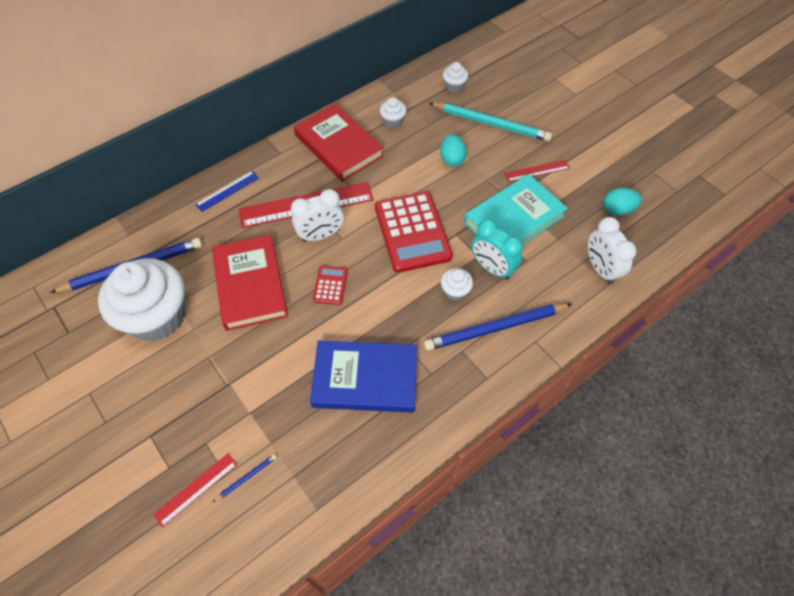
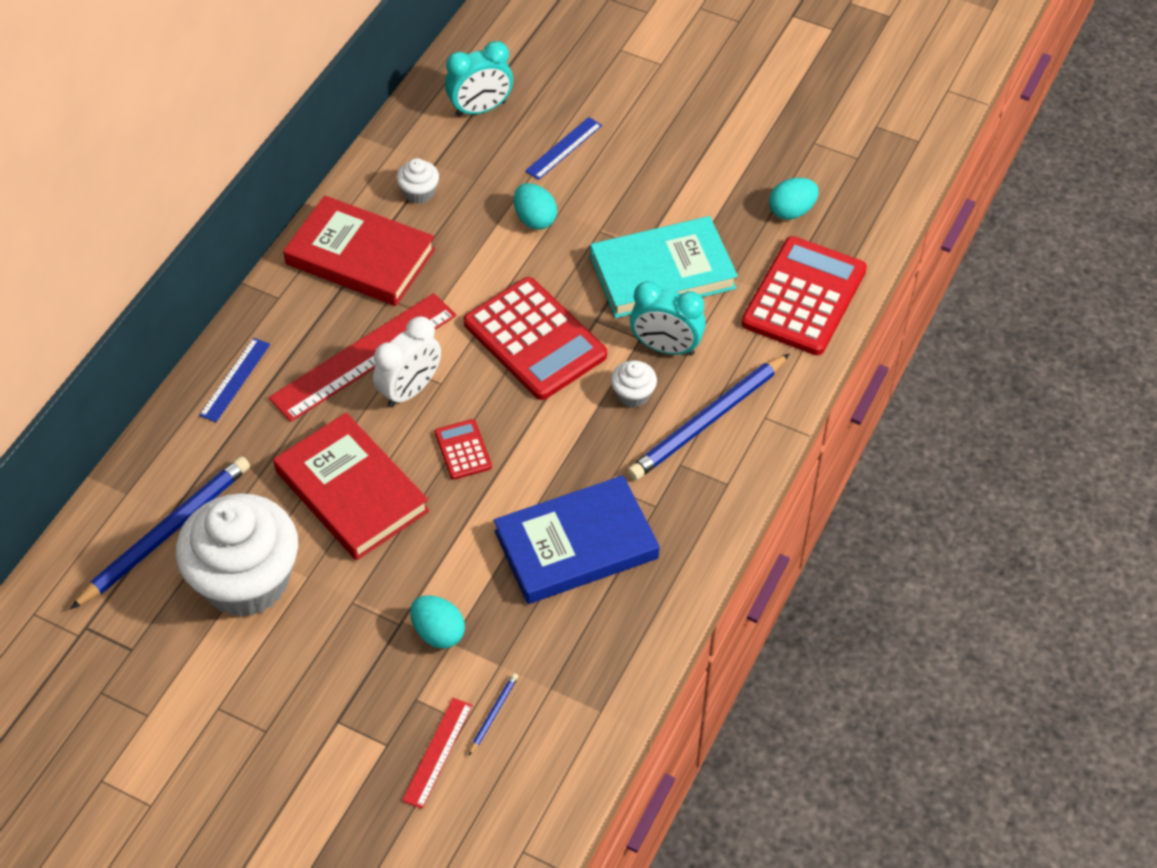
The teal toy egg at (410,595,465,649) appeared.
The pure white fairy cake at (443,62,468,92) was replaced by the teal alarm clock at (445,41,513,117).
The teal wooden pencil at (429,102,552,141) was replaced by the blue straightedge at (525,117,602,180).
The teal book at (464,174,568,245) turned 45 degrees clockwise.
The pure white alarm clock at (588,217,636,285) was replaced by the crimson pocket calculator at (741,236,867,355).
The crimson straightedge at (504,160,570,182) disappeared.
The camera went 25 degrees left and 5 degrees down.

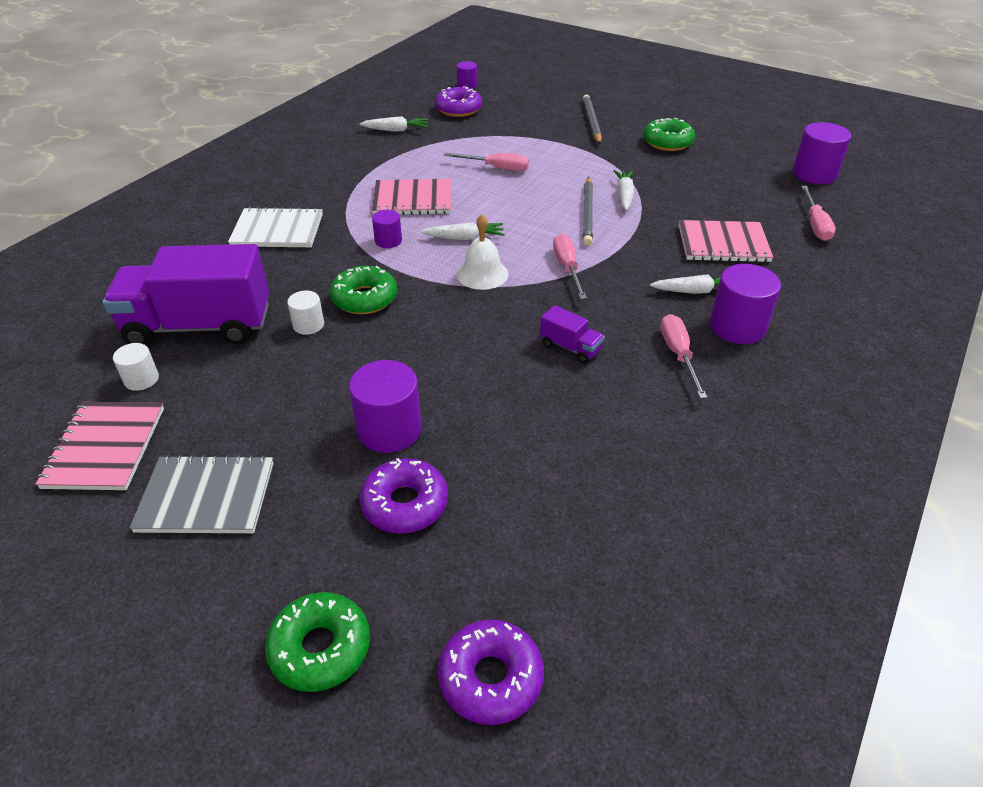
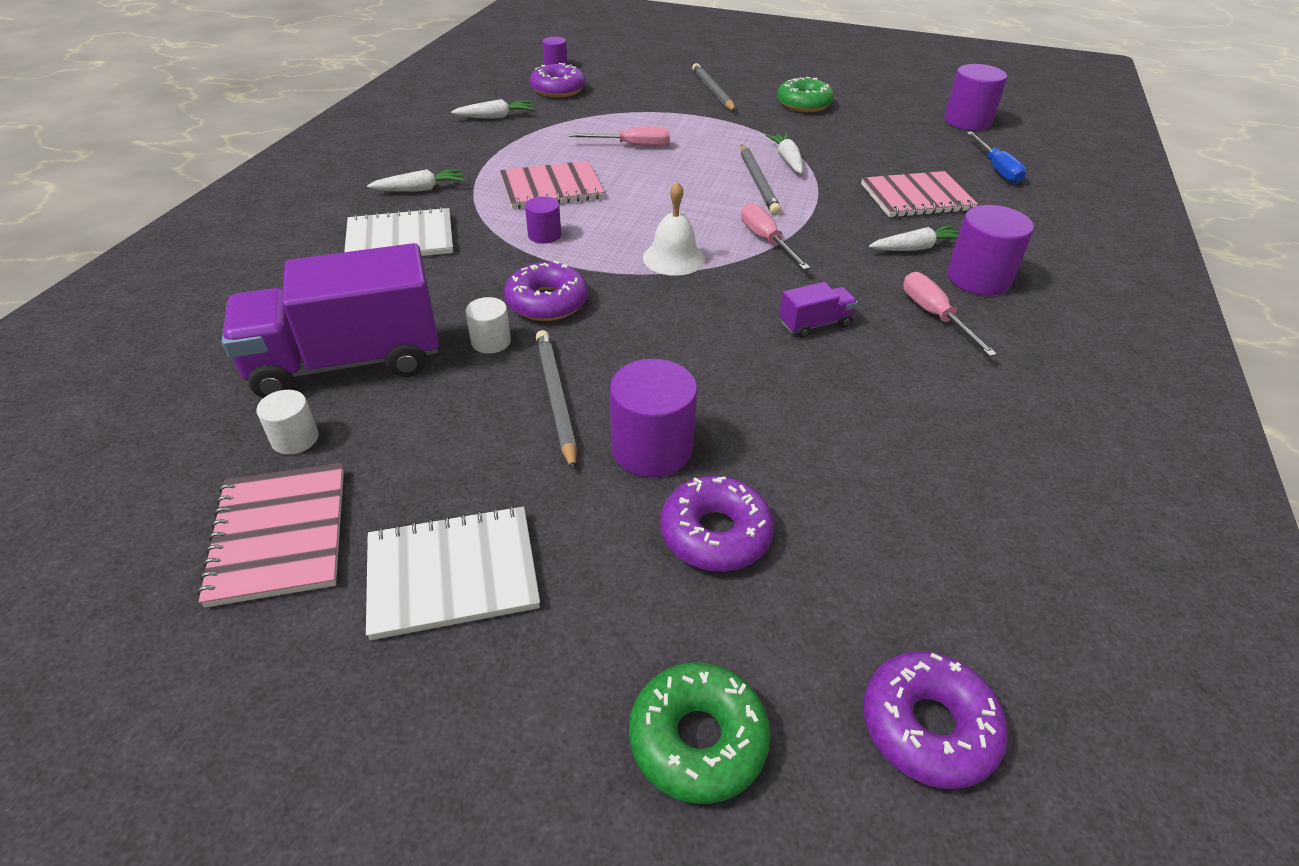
The gray exercise book at (130,455,273,533) became the pure white exercise book at (366,506,540,640).
The pure white carrot moved from (421,222,505,240) to (367,169,465,192).
The green donut at (330,266,397,314) became the royal purple donut at (504,261,588,321).
The gray wooden pencil at (536,330,577,471) appeared.
The royal purple truck at (540,305,605,364) turned 45 degrees counterclockwise.
The rose-pink flat screwdriver at (801,186,836,241) became the blue flat screwdriver at (966,131,1027,184).
The camera went 15 degrees left and 0 degrees up.

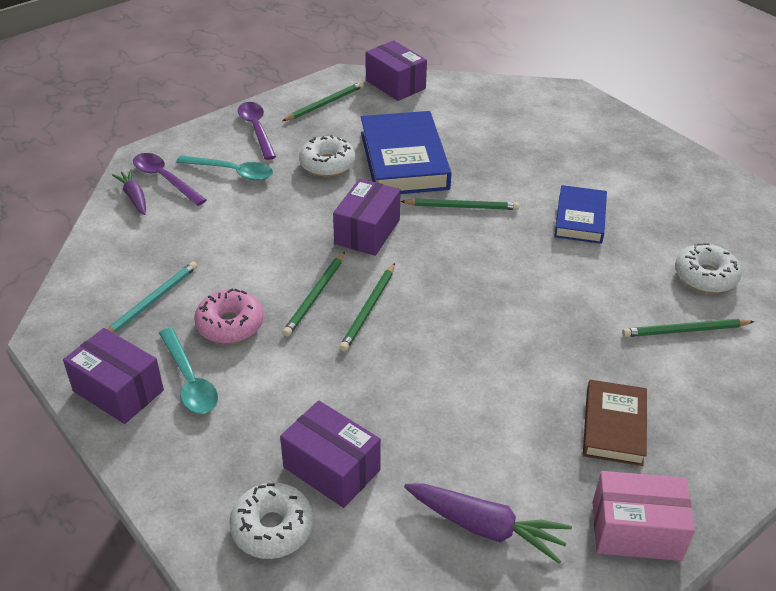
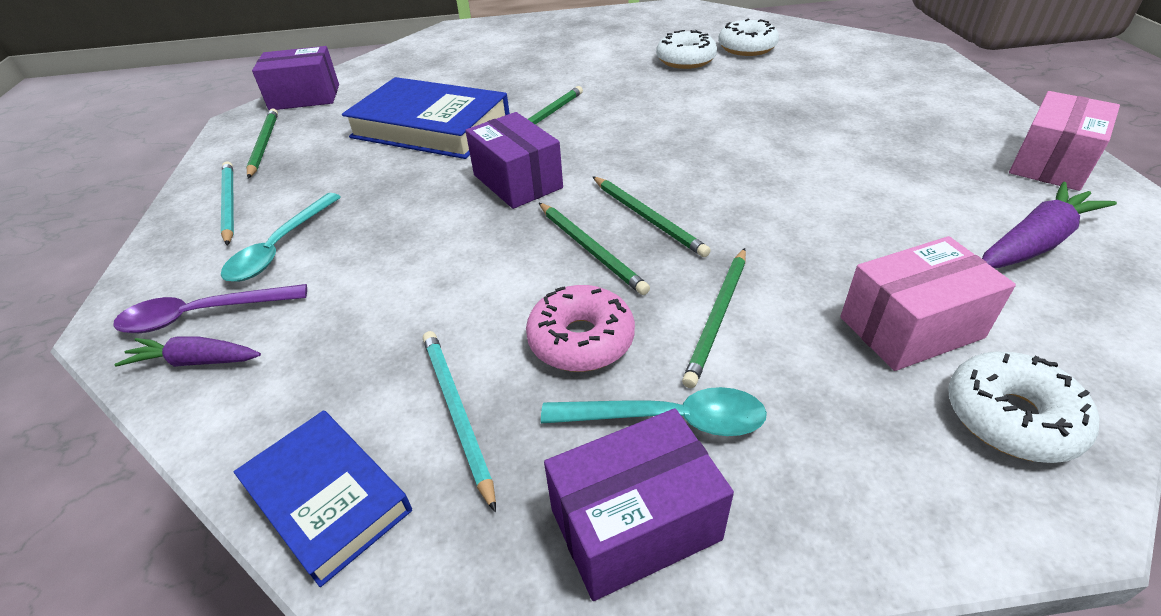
The royal purple tablespoon at (238,102,276,160) was replaced by the teal wooden pencil at (221,161,234,246).
The teal tablespoon at (176,155,273,181) turned 150 degrees clockwise.
The blue book moved from (554,185,607,244) to (234,410,412,587).
The pure white donut moved from (299,135,355,177) to (656,30,717,69).
The green wooden pencil moved from (622,319,755,337) to (682,248,746,388).
The royal purple package at (280,400,381,508) became the rose-pink package at (840,236,1016,371).
The russet book at (583,380,647,466) disappeared.
The camera went 55 degrees left and 0 degrees up.

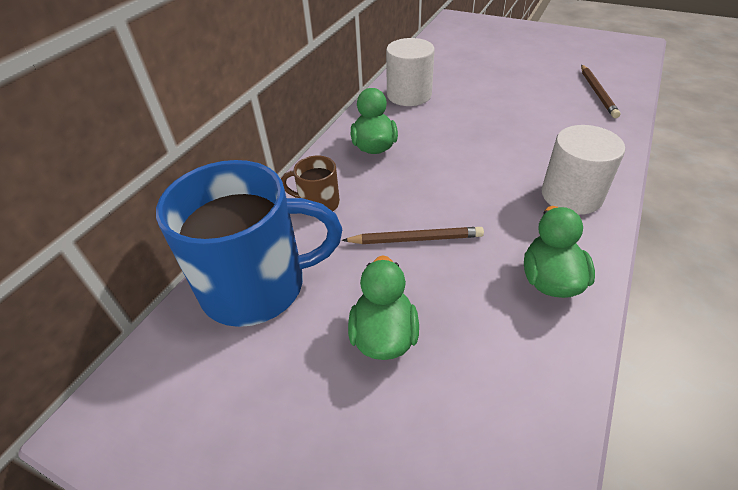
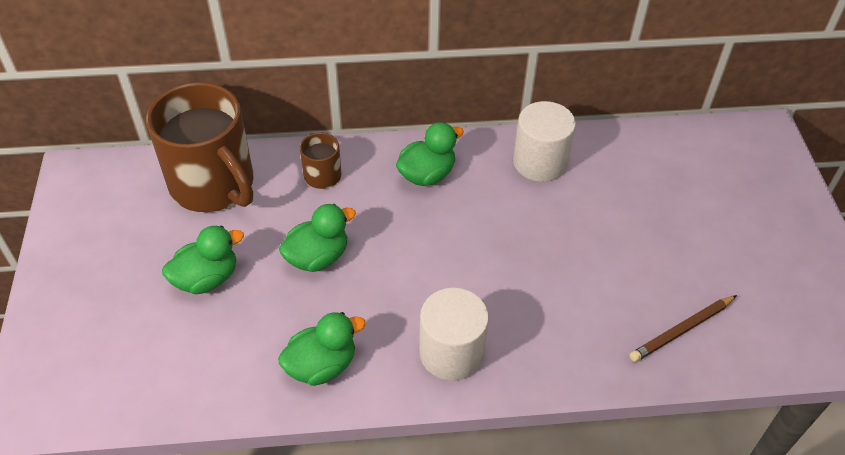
The blue tea mug at (156,160,342,327) became the russet tea mug at (146,82,254,212).
The russet wooden pencil at (342,227,484,244) was replaced by the green toy duck at (279,204,356,272).
The camera went 55 degrees right and 5 degrees up.

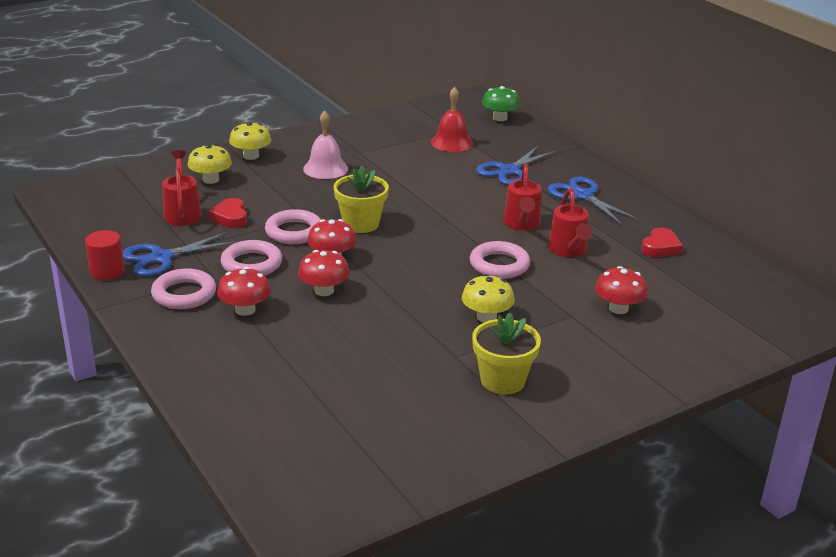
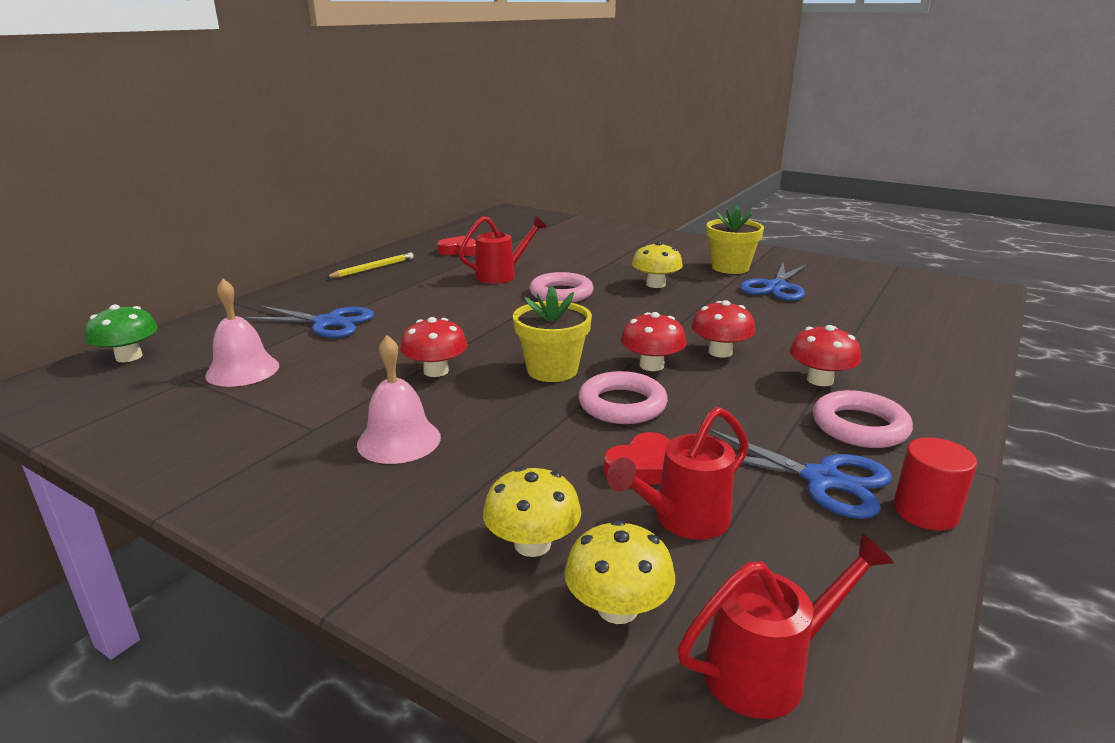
The crimson school bell at (431,87,473,152) became the rose-pink school bell at (205,279,279,387).
The golden wooden pencil at (325,253,414,278) appeared.
The crimson fungus moved from (595,266,648,314) to (400,317,468,377).
The golden fungus moved from (229,122,271,160) to (564,520,675,624).
The crimson watering pot moved from (503,164,542,230) to (677,533,894,719).
The blue pair of scissors moved from (548,177,638,224) to (740,263,808,301).
The rose-pink ring at (221,240,282,275) disappeared.
The camera went 115 degrees left and 5 degrees down.

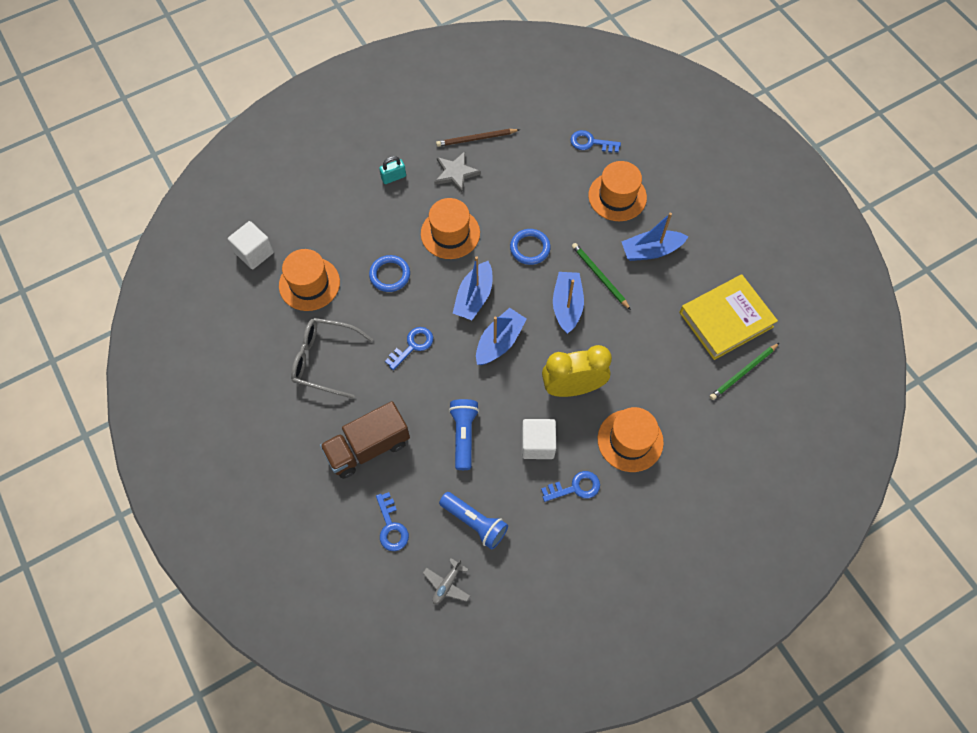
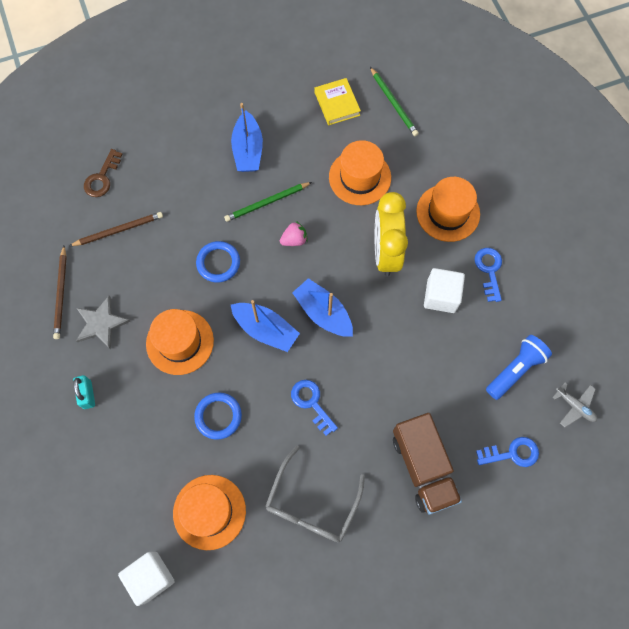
The russet wooden pencil at (69,212,163,246) appeared.
The blue door key at (570,130,621,153) became the russet door key at (84,149,123,197).
The blue boat at (553,272,584,334) was replaced by the rose-pink toy strawberry at (280,221,308,246).
The golden book at (679,274,778,360) changed to 0.58 times the size.
The orange top hat moved from (588,161,647,221) to (329,140,391,205).
The blue torch at (449,399,479,470) disappeared.
The camera went 80 degrees left and 5 degrees up.

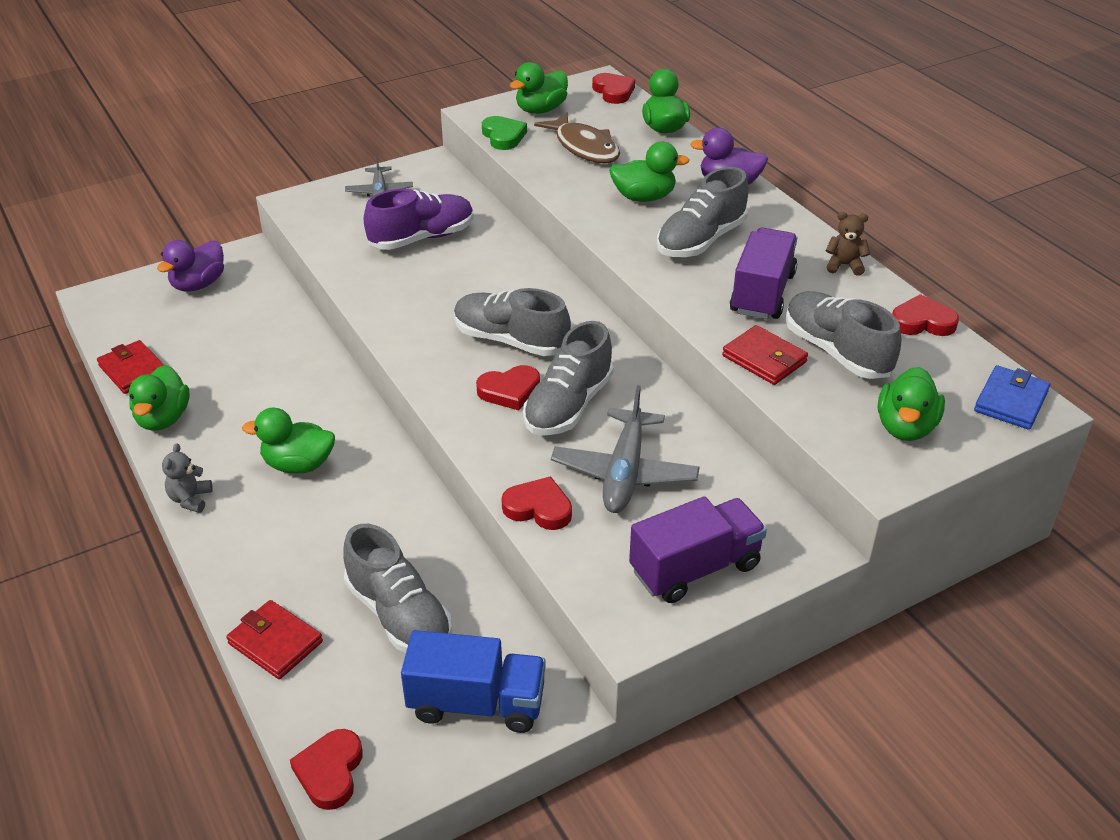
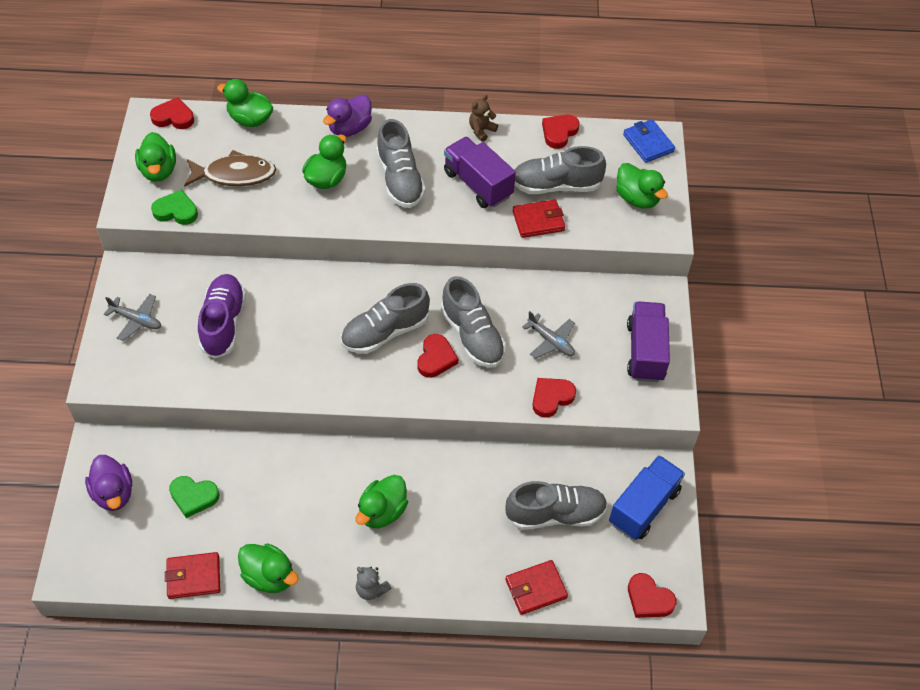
The green heart shape at (169,476,219,518) appeared.
The gray toy plane at (551,385,700,513) changed to 0.61 times the size.
The camera went 60 degrees left and 15 degrees up.

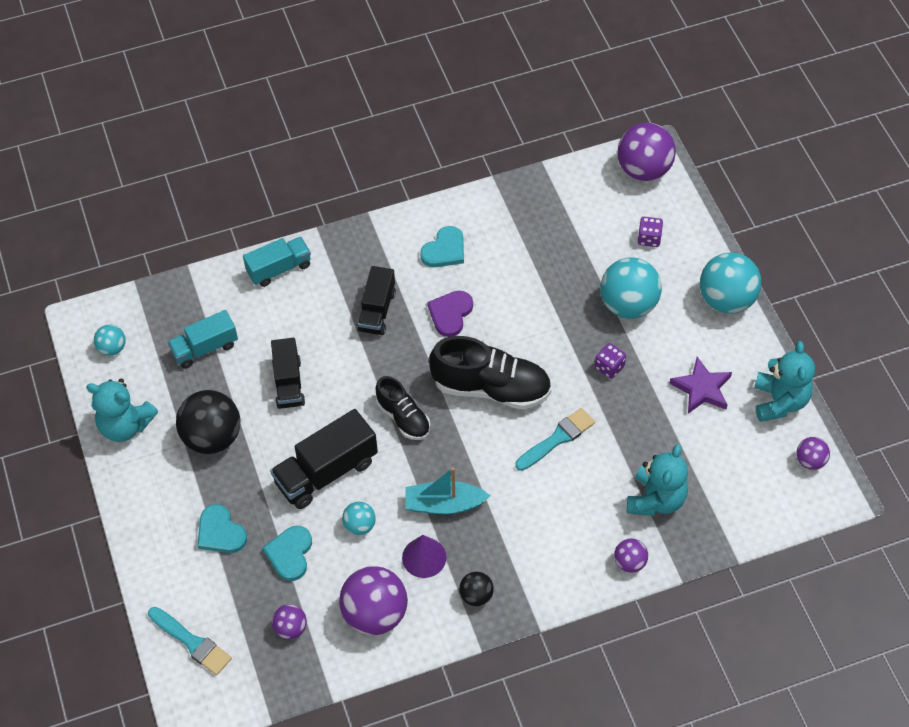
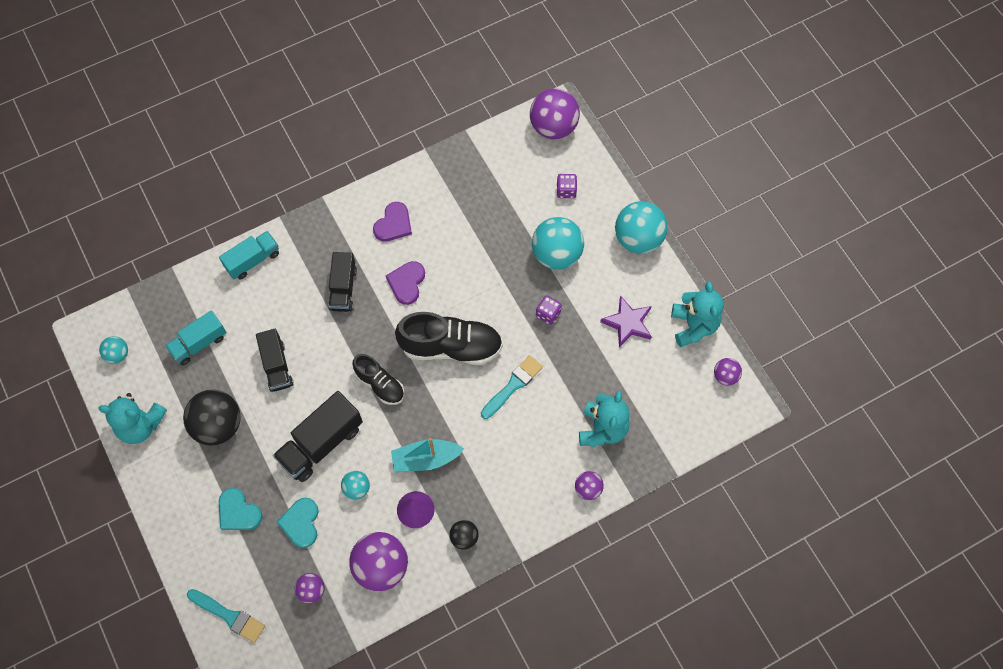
The teal heart shape at (420,226,464,267) became the royal purple heart shape at (373,202,412,242).
The camera went 10 degrees left and 10 degrees up.

